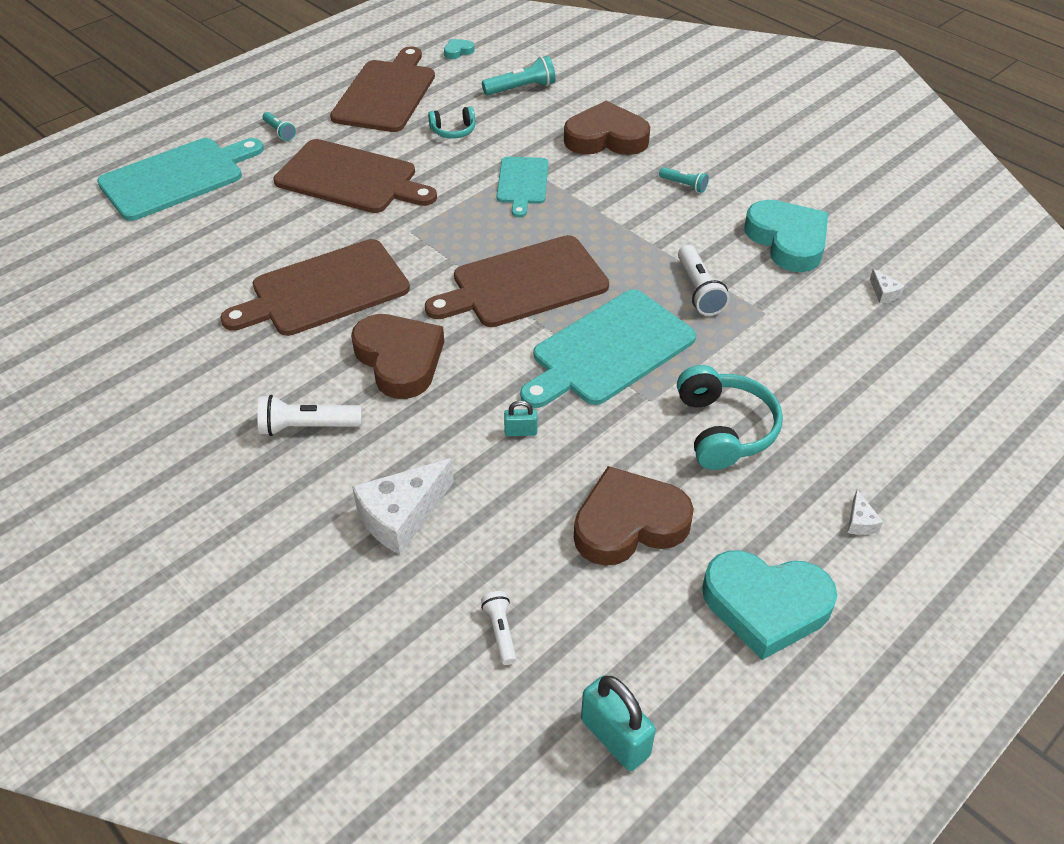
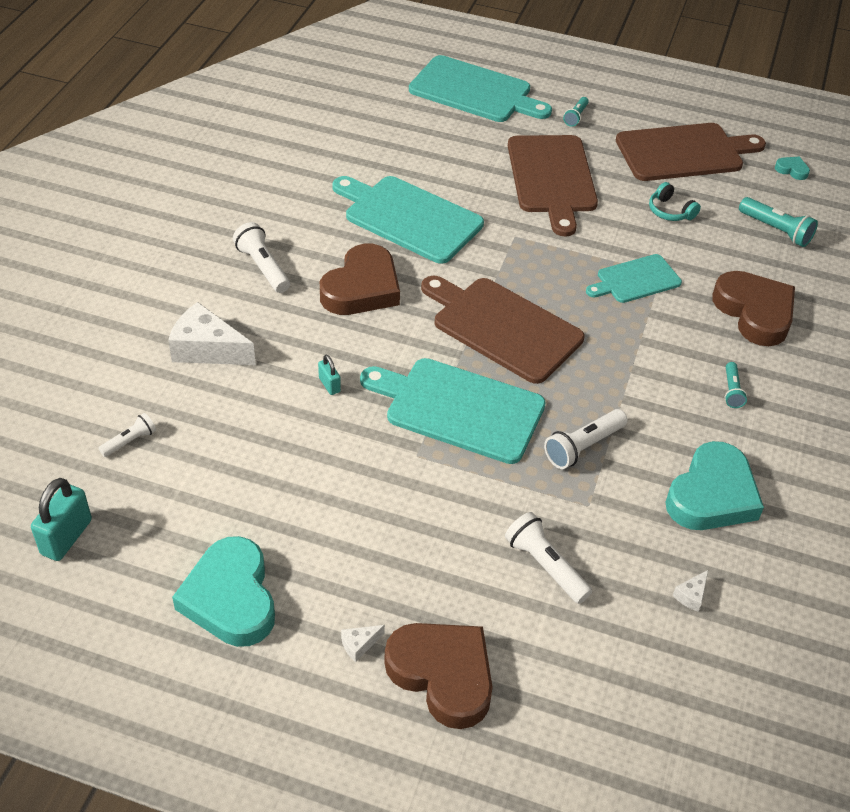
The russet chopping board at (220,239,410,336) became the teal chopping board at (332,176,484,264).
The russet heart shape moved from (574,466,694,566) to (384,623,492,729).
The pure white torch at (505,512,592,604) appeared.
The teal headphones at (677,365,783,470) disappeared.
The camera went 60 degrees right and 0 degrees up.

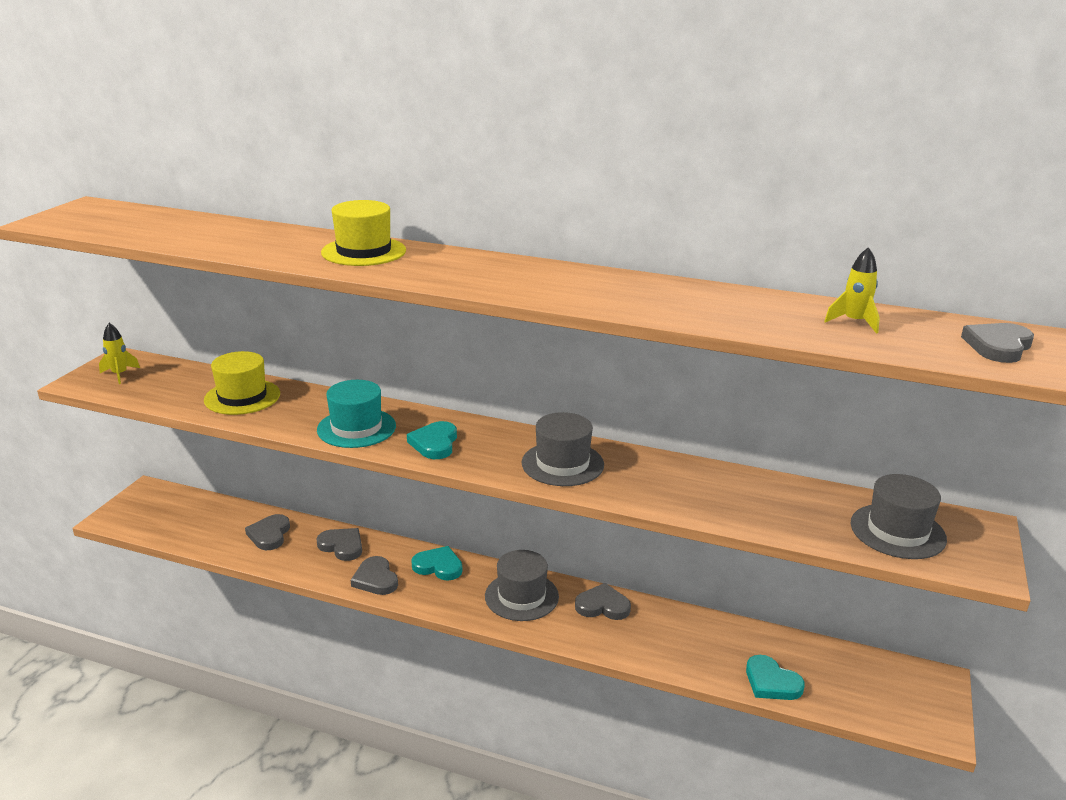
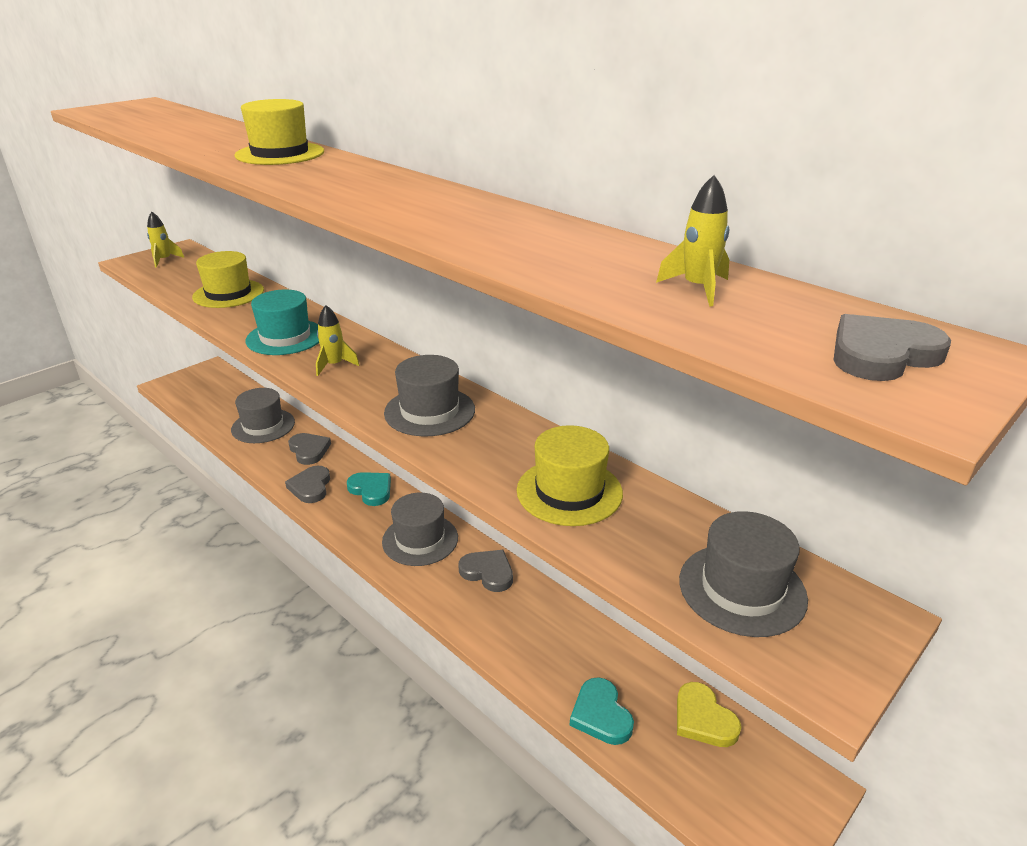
The gray heart shape at (245,514,290,550) was replaced by the gray top hat at (231,388,295,443).
The teal heart shape at (407,421,457,459) was replaced by the golden toy rocket at (316,305,360,376).
The golden top hat at (517,425,623,526) appeared.
The golden heart shape at (677,682,742,747) appeared.
The camera went 25 degrees right and 5 degrees up.

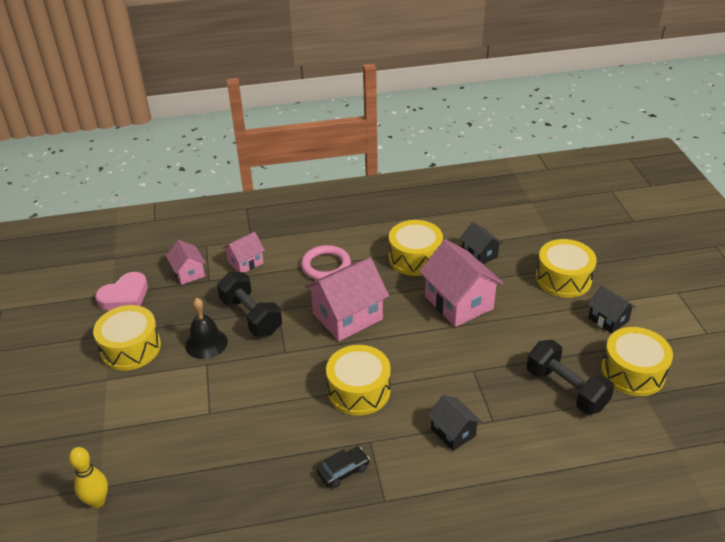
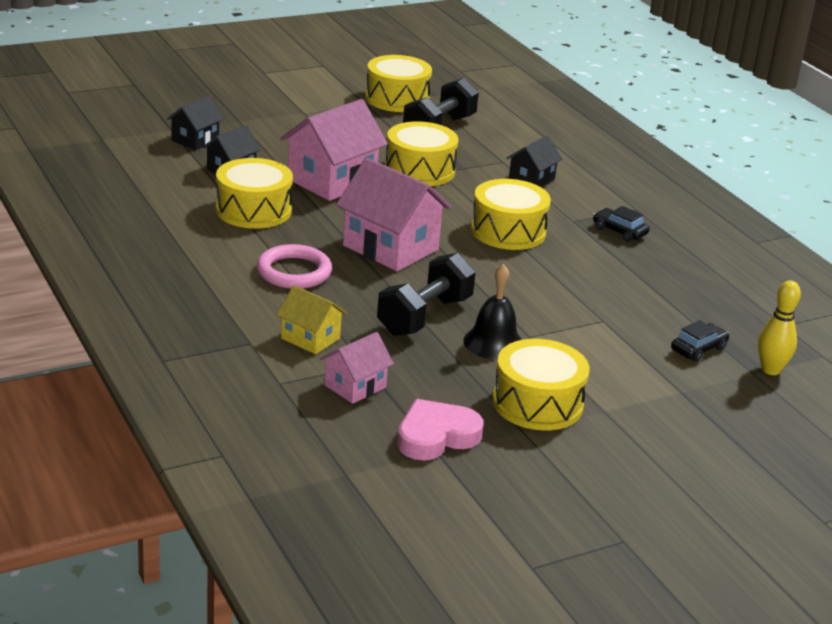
The black cottage moved from (588,285,636,334) to (167,96,224,150).
The rose-pink cottage at (223,232,265,273) became the golden cottage at (277,285,347,354).
The golden drum moved from (536,239,597,298) to (385,121,458,186).
The rose-pink heart shape at (95,272,148,311) turned 60 degrees counterclockwise.
The black car at (671,320,729,362) appeared.
The camera went 110 degrees left and 10 degrees down.

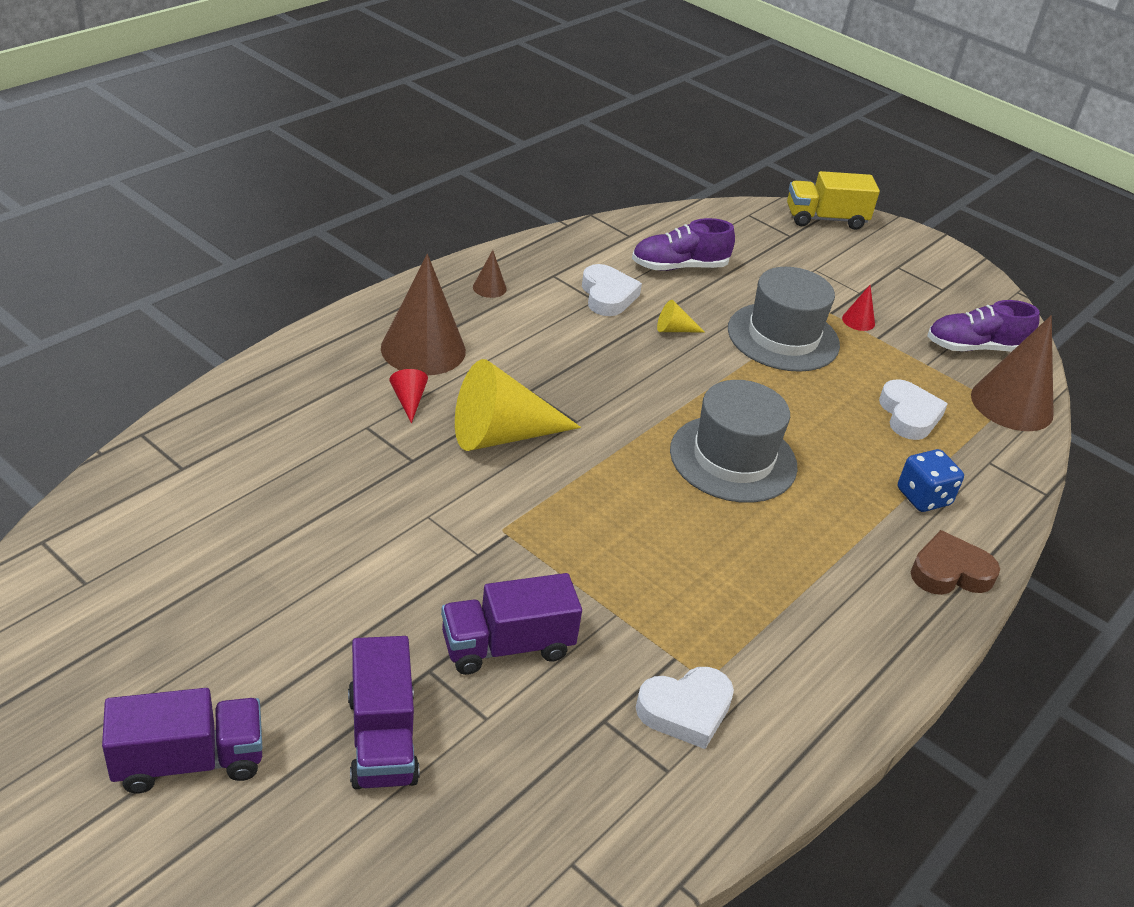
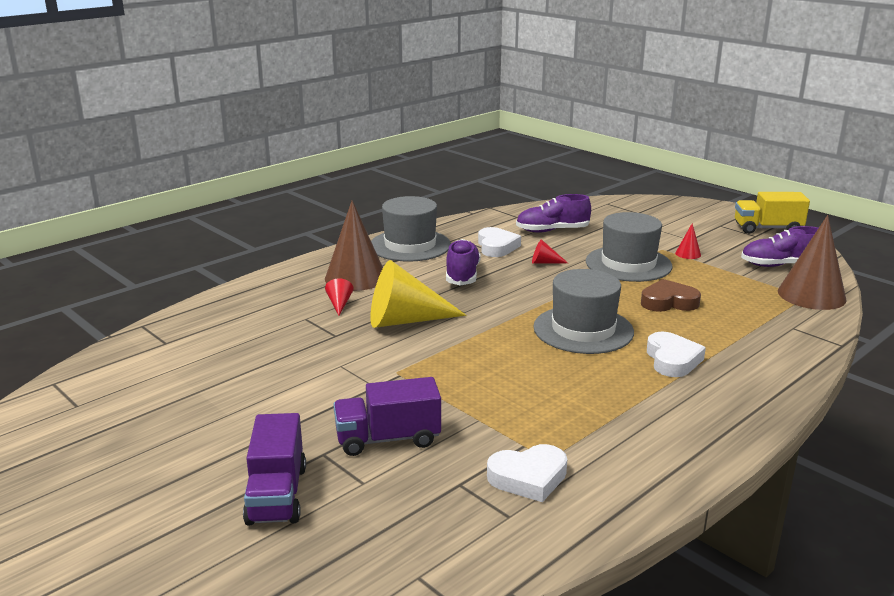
The russet cone shape at (473,250,507,298) was replaced by the gray top hat at (371,196,451,262).
The royal purple lace-up shoe at (446,239,481,286) appeared.
The golden cone shape at (657,300,705,332) became the crimson cone shape at (532,239,568,264).
The russet heart shape moved from (911,530,1000,595) to (641,279,701,312).
The pure white heart shape moved from (879,379,948,440) to (647,332,706,377).
The golden truck moved from (787,171,880,230) to (735,192,810,234).
The royal purple truck at (102,688,262,793) disappeared.
The blue die at (898,449,964,512) disappeared.
The camera went 10 degrees right and 15 degrees down.

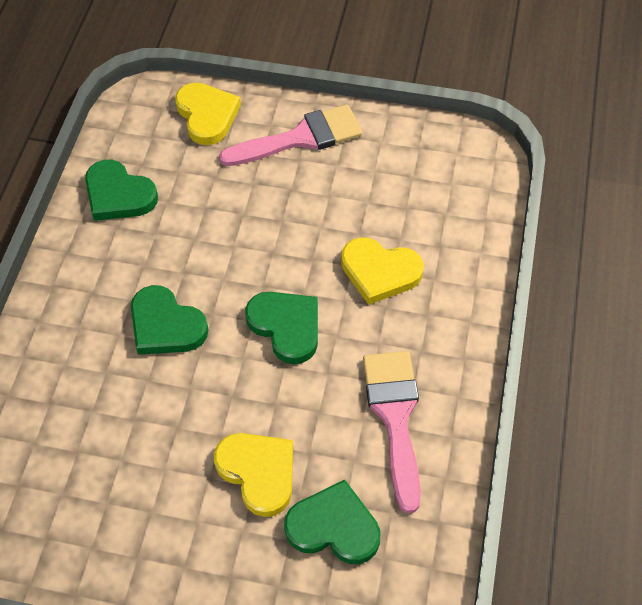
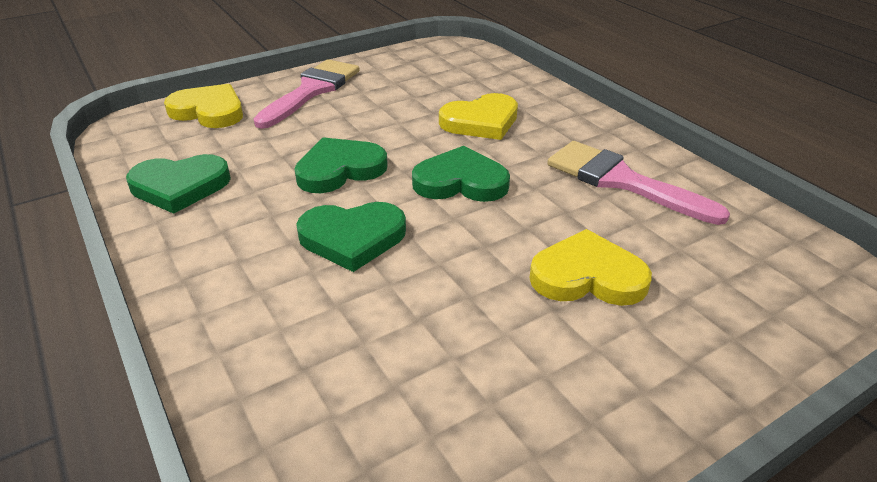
The green heart shape moved from (284,480,380,564) to (294,137,388,193).
The camera went 45 degrees left and 20 degrees down.

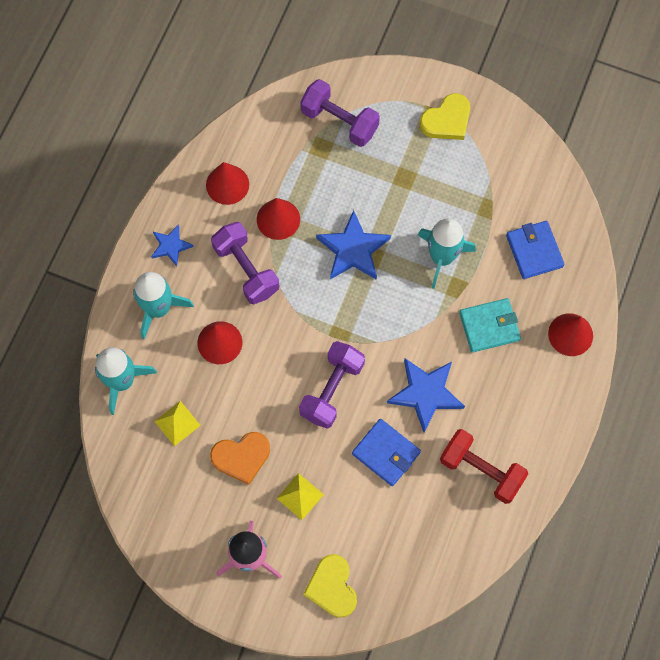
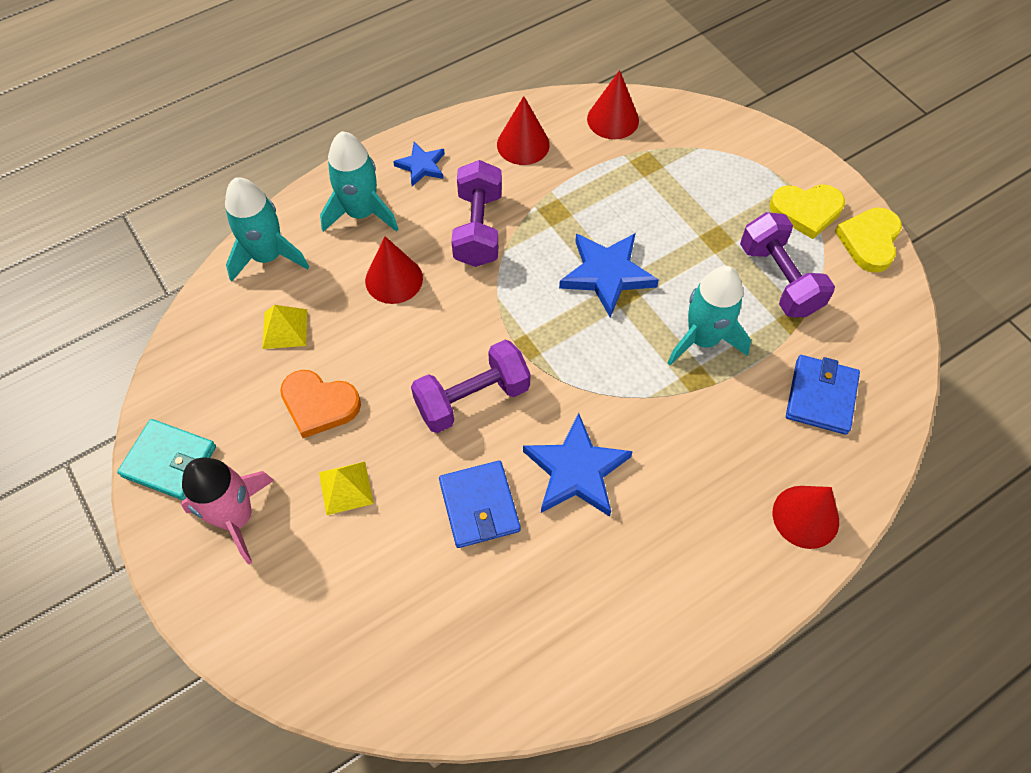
The teal card wallet moved from (459,298,521,353) to (117,419,216,500).
The crimson cone shape moved from (257,198,300,240) to (587,70,639,139).
The royal purple hand weight moved from (300,79,380,147) to (740,212,835,317).
The golden heart shape moved from (303,554,357,618) to (835,207,902,273).
The crimson hand weight at (440,429,528,504) disappeared.
The camera went 35 degrees right and 10 degrees down.

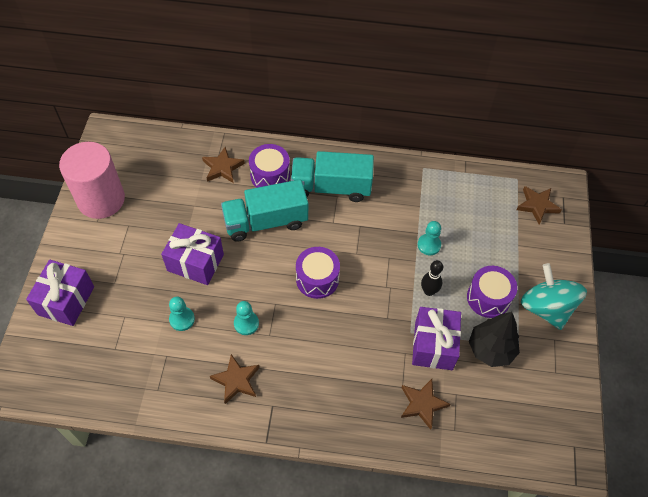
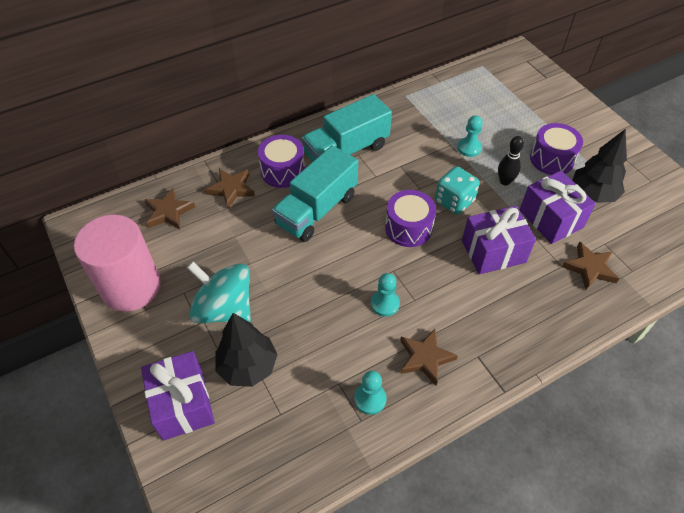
The russet star shape moved from (516,186,562,224) to (145,188,195,229).
The teal toy top moved from (521,263,587,330) to (187,262,251,323).
The black toy tree at (216,313,278,387) appeared.
The teal pawn moved from (169,297,195,331) to (354,371,386,415).
The teal die at (435,166,480,215) appeared.
The royal purple present moved from (161,223,224,285) to (462,206,536,275).
The camera went 35 degrees left and 5 degrees down.

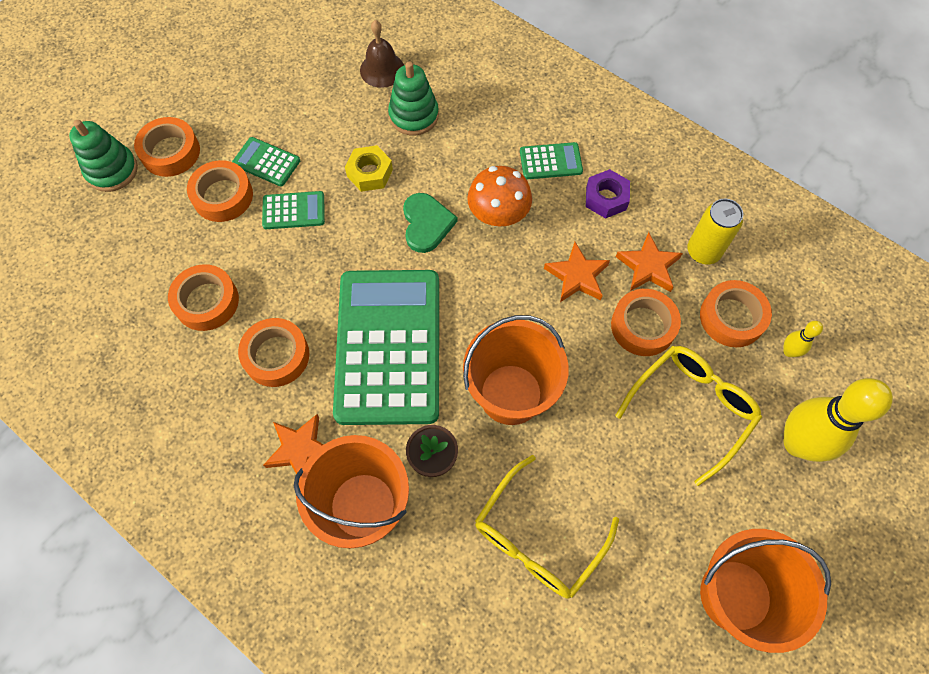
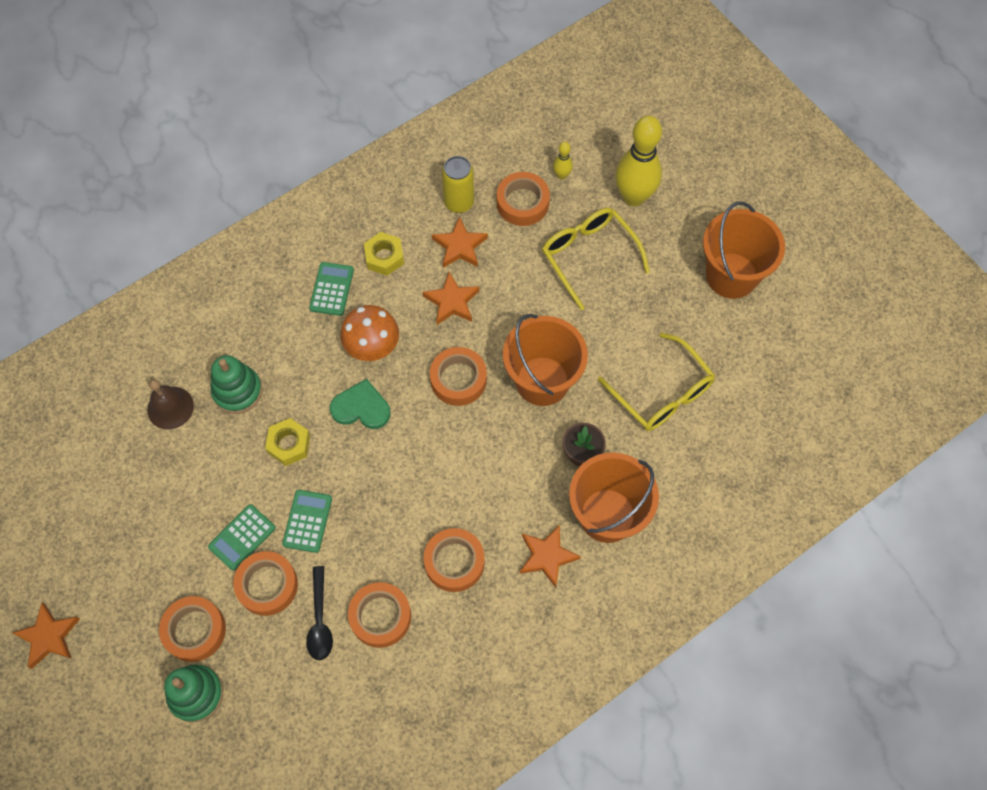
The orange star shape at (13,603,80,669) appeared.
The black tablespoon at (306,566,333,660) appeared.
The royal purple nut at (586,169,630,218) became the golden nut at (364,232,404,276).
The orange sticky tape moved from (611,289,681,356) to (430,347,487,406).
The green pocket calculator at (333,270,439,425) disappeared.
The camera went 75 degrees left and 0 degrees up.

